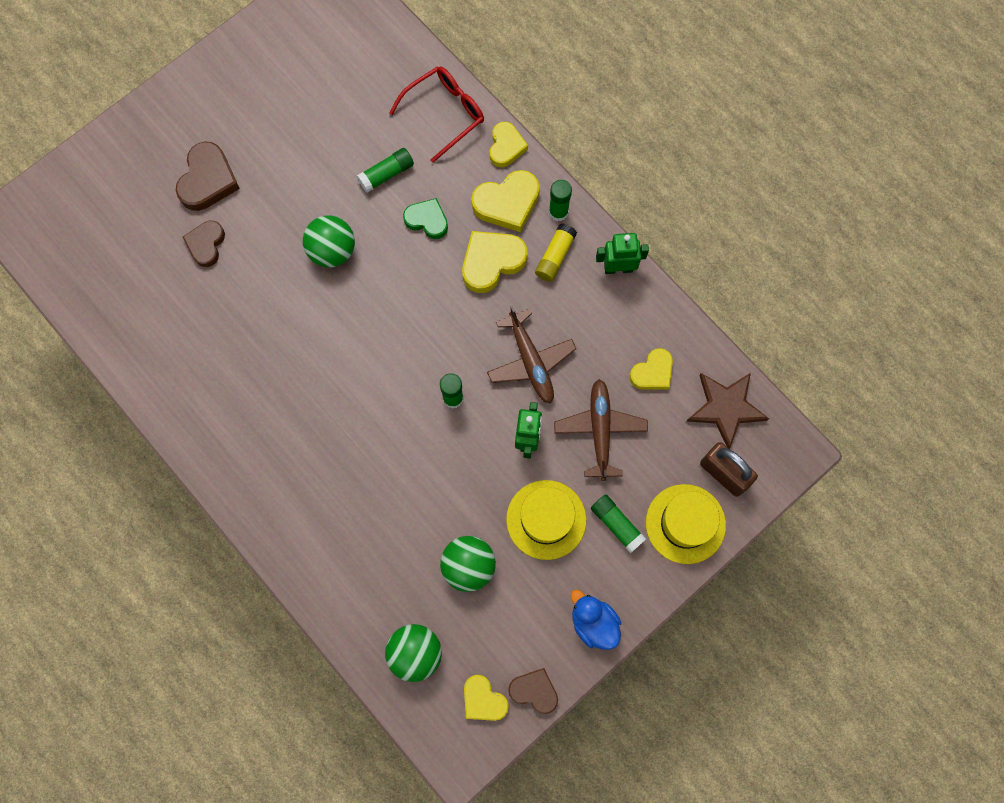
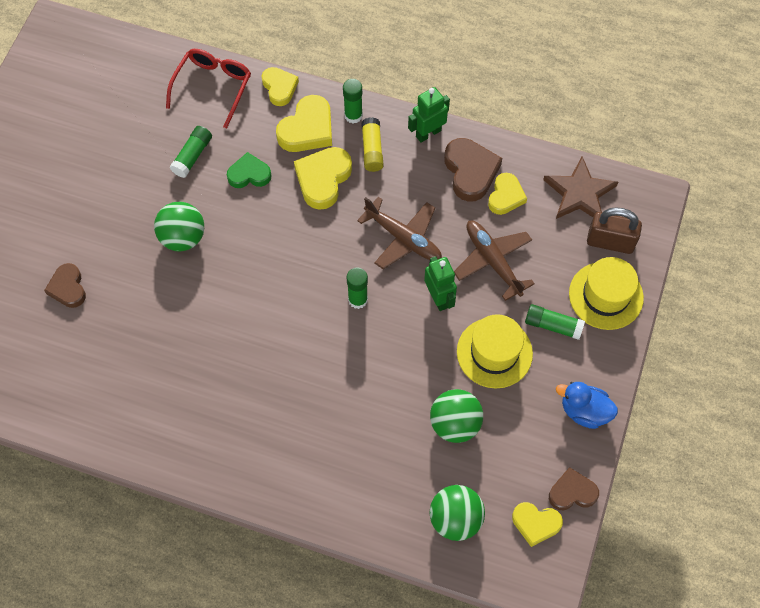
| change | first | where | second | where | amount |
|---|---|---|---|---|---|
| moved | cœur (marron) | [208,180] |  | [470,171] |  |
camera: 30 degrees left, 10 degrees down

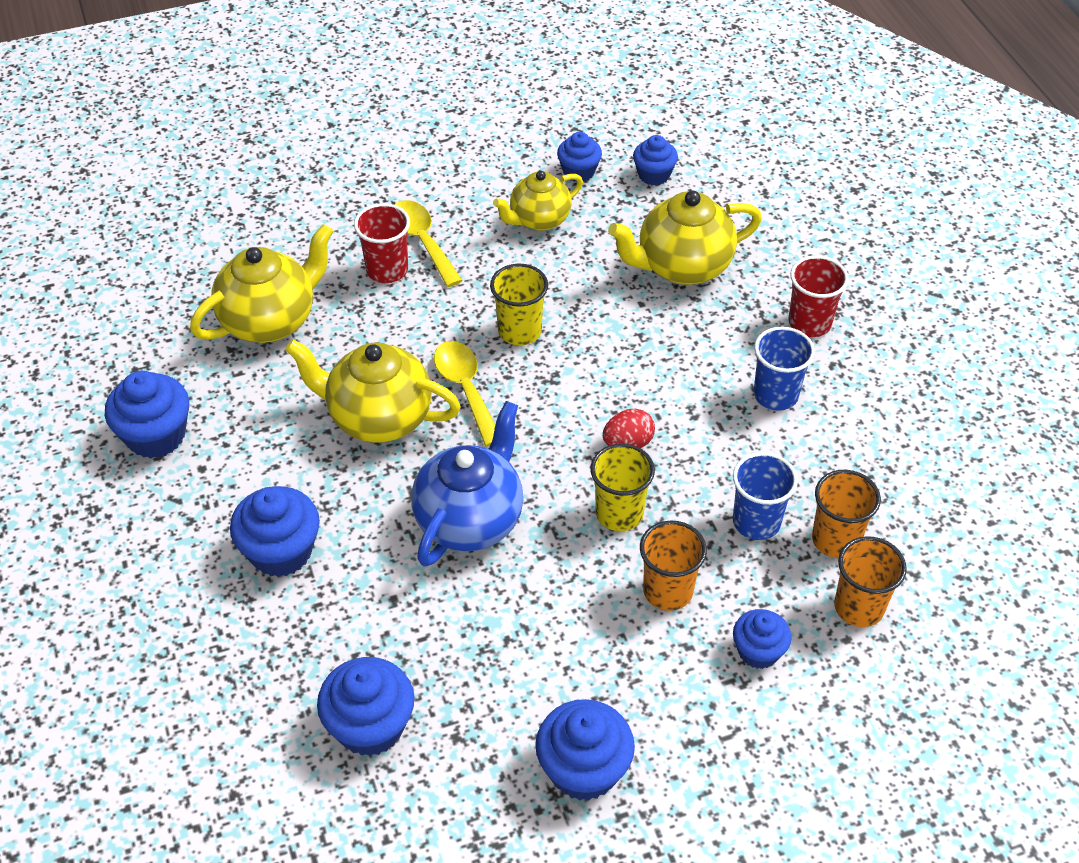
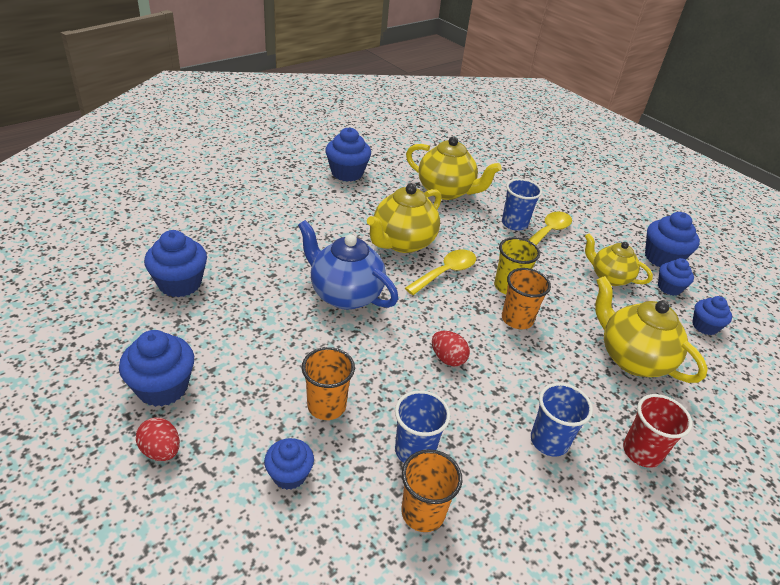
| change | first | where | second | where | amount |
|---|---|---|---|---|---|
| removed | gobelet (jaune) | [619,513] |  |  |  |
| added |  |  | œuf (rouge) | [161,450] |  |
| moved | muffin (bleu) | [281,551] |  | [662,258] |  |
| moved | gobelet (orange) | [859,607] |  | [517,319] |  |
| recoloured | gobelet (rouge) | [387,270] | gobelet (bleu) | [514,223] |  |
| turned | théière (jaune) | [378,417] |  | [402,242] | 135 degrees counterclockwise |
| turned | théière (bleu) | [470,519] |  | [345,294] | 150 degrees counterclockwise |
camera: 65 degrees right, 10 degrees down

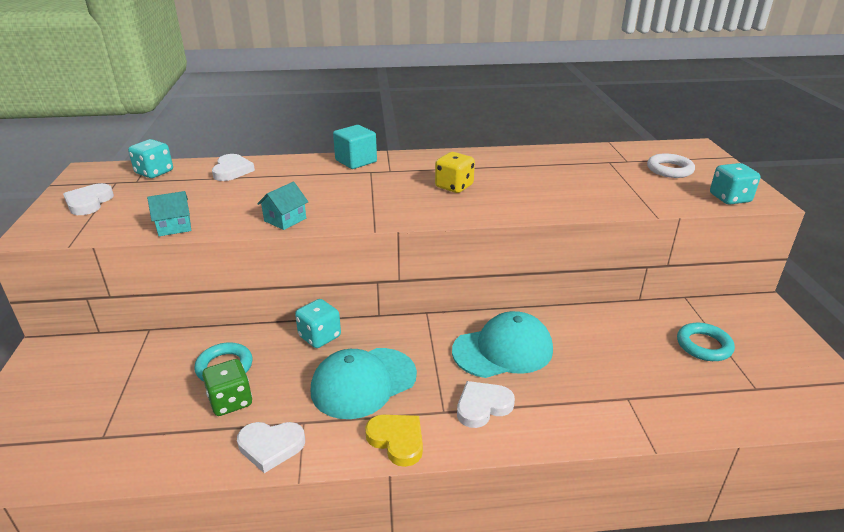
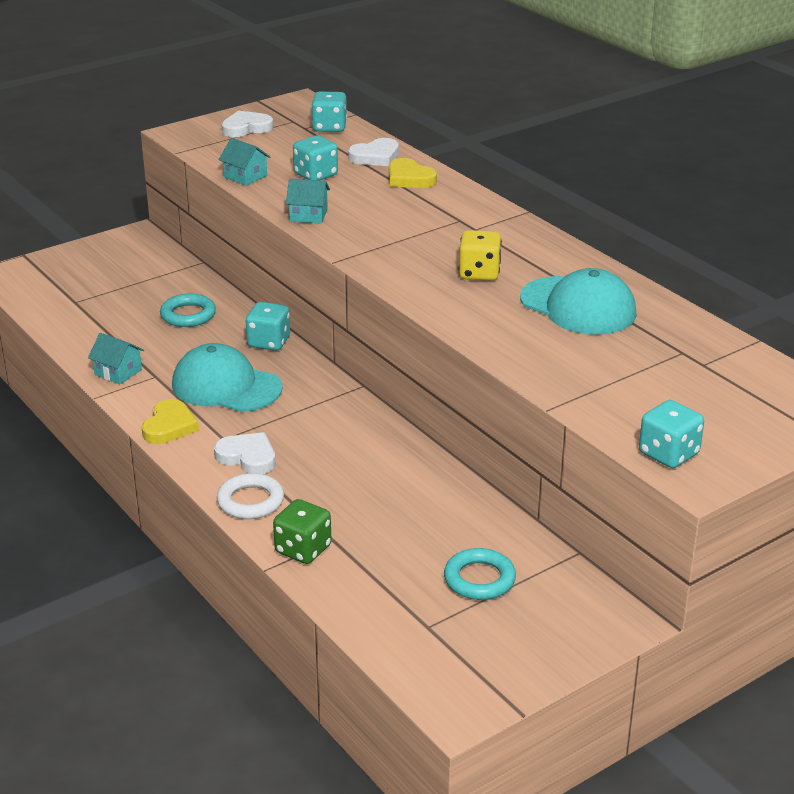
| change | first | where | second | where | amount |
|---|---|---|---|---|---|
| removed | cube (turquoise) | [356,161] |  |  |  |
| added |  |  | dé (turquoise) | [316,175] |  |
| added |  |  | cœur (jaune) | [409,178] |  |
| moved | dé (vert) | [230,401] |  | [303,549] |  |
| moved | casquette (turquoise) | [503,350] |  | [578,306] |  |
| moved | anneau (blanc) | [669,169] |  | [250,501] |  |
| replaced | cœur (blanc) | [271,446] | maison (turquoise) | [118,372] |  |
camera: 60 degrees right, 0 degrees up

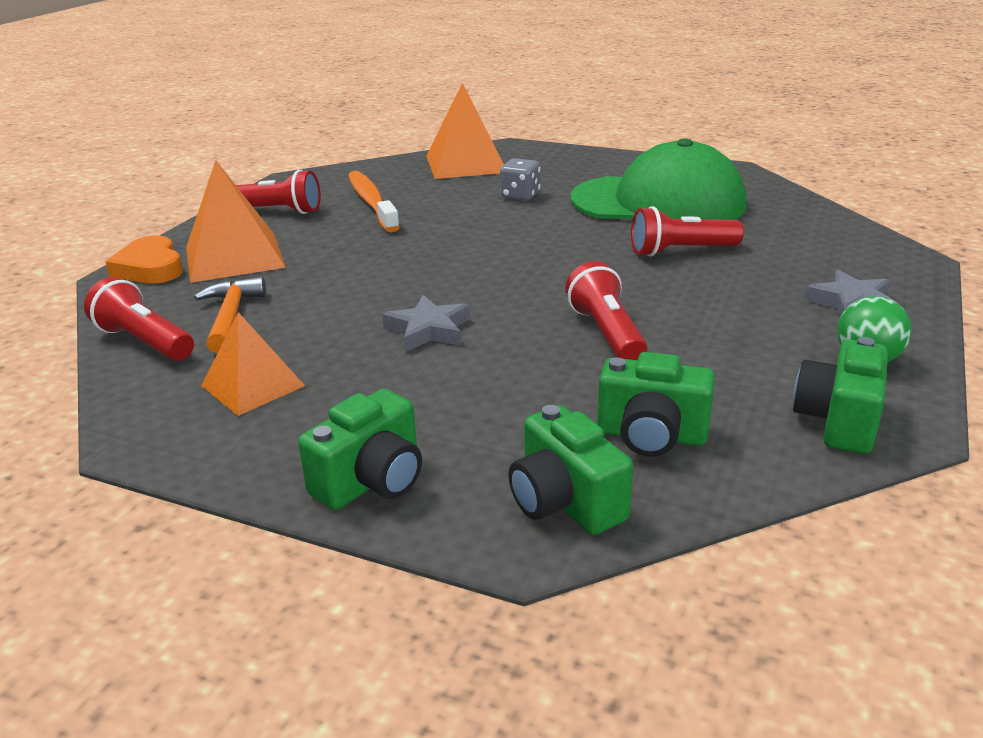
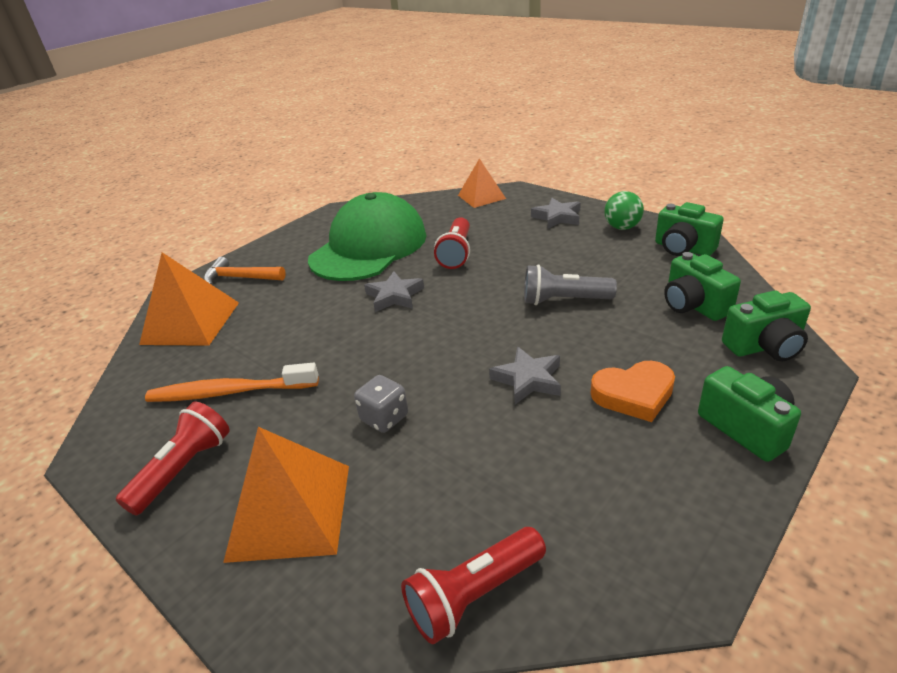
| change | first | where | second | where | amount |
|---|---|---|---|---|---|
| added |  |  | étoile (gris) | [394,296] |  |
| moved | cœur (orange) | [150,268] |  | [634,394] |  |
| moved | marteau (orange) | [231,316] |  | [240,278] |  |
| moved | pyramide (orange) | [253,385] |  | [481,197] |  |
| moved | dé (gris) | [520,196] |  | [384,418] |  |
| recoloured | lampe de poche (rouge) | [606,333] | lampe de poche (gris) | [564,300] |  |
| turned | appareil photo (vert) | [651,435] |  | [693,305] | 120 degrees clockwise |
camera: 70 degrees left, 5 degrees up

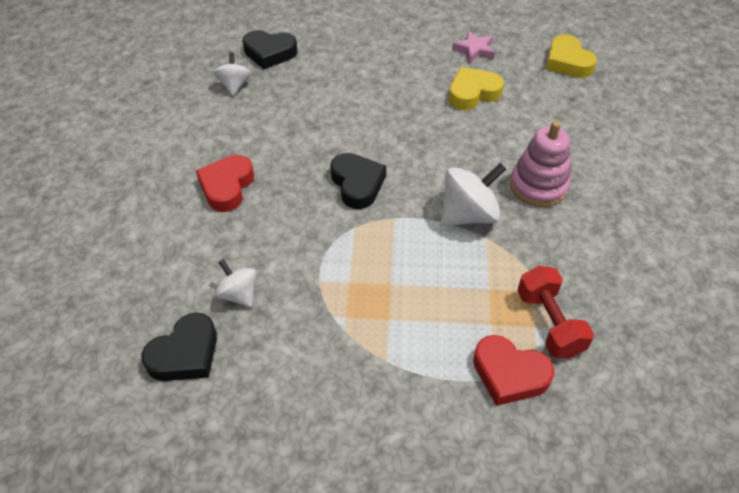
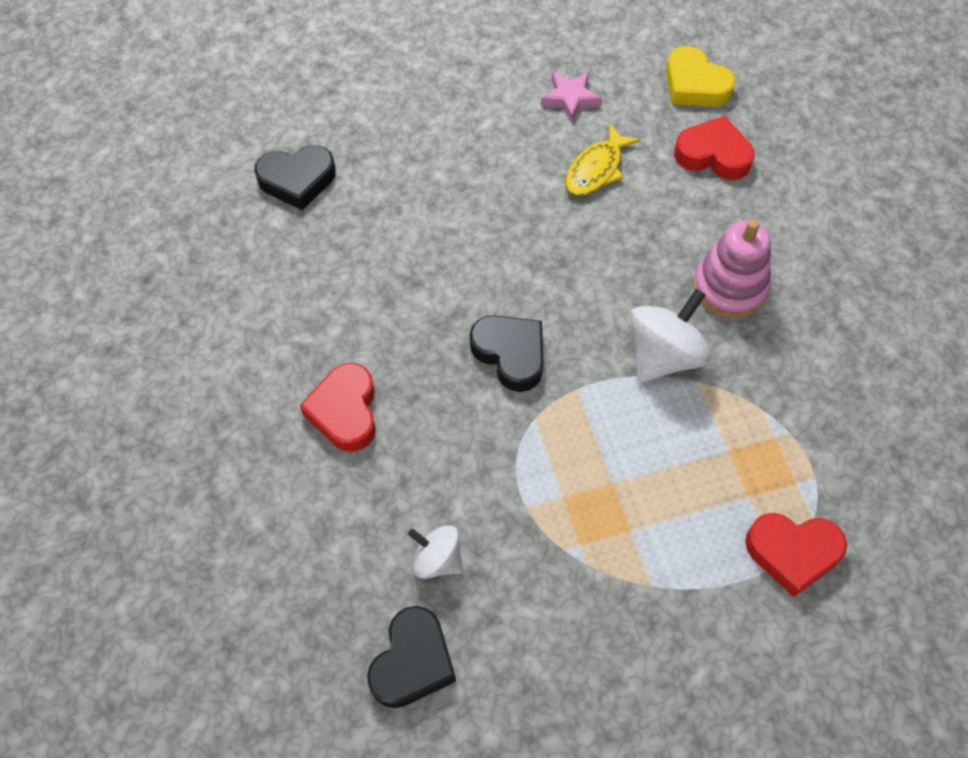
| change | first | where | second | where | amount |
|---|---|---|---|---|---|
| removed | toupie (blanc) | [234,85] |  |  |  |
| removed | haltère (rouge) | [549,323] |  |  |  |
| added |  |  | cœur (rouge) | [713,155] |  |
| replaced | cœur (jaune) | [473,93] | poisson (jaune) | [596,169] |  |
camera: 20 degrees left, 10 degrees up

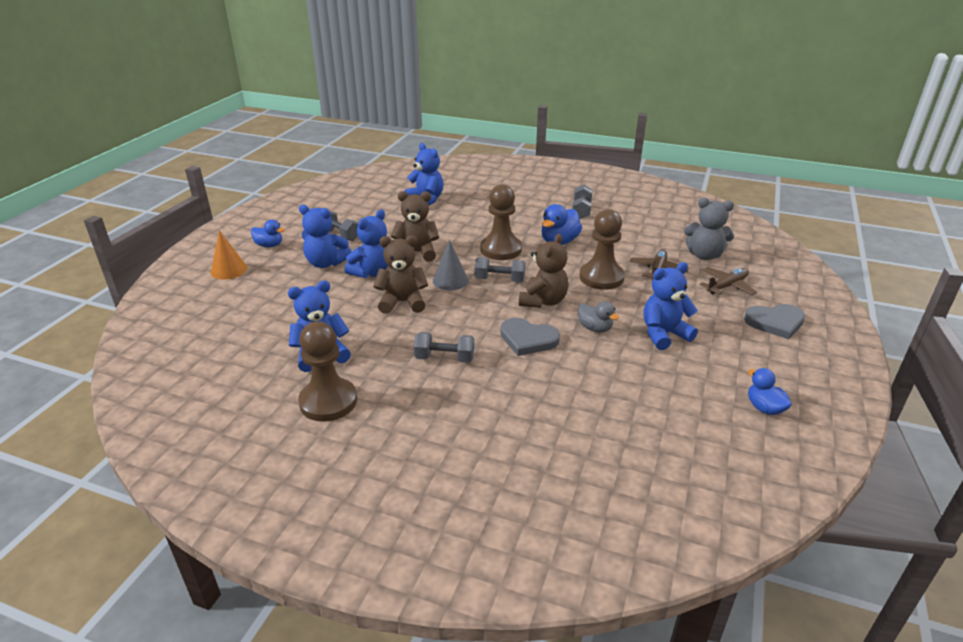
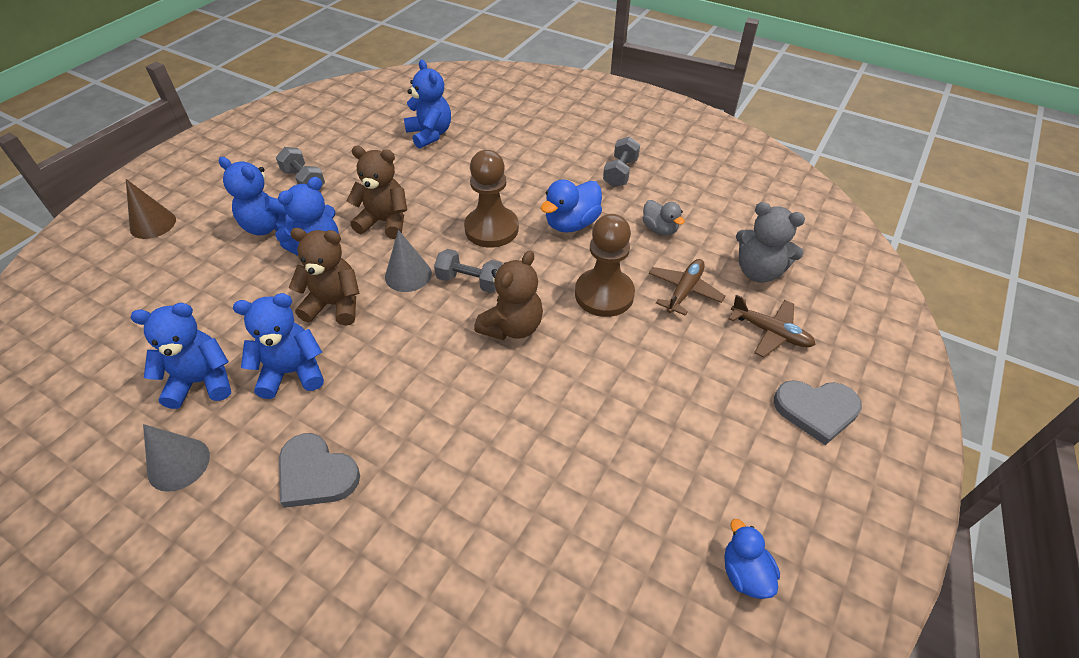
| change | first | where | second | where | amount |
|---|---|---|---|---|---|
| removed | canard (bleu) | [269,245] |  |  |  |
| removed | haltère (gris) | [444,358] |  |  |  |
| moved | cœur (gris) | [528,339] |  | [316,474] |  |
| moved | canard (gris) | [595,328] |  | [659,229] |  |
| moved | ours en peluche (bleu) | [664,334] |  | [292,372] |  |
| replaced | pion (marron) | [328,401] | cône (gris) | [178,464] |  |
| recoloured | cône (orange) | [229,270] | cône (marron) | [153,224] |  |
| turned | avion (marron) | [727,286] |  | [770,332] | 60 degrees clockwise |
camera: 10 degrees right, 15 degrees up

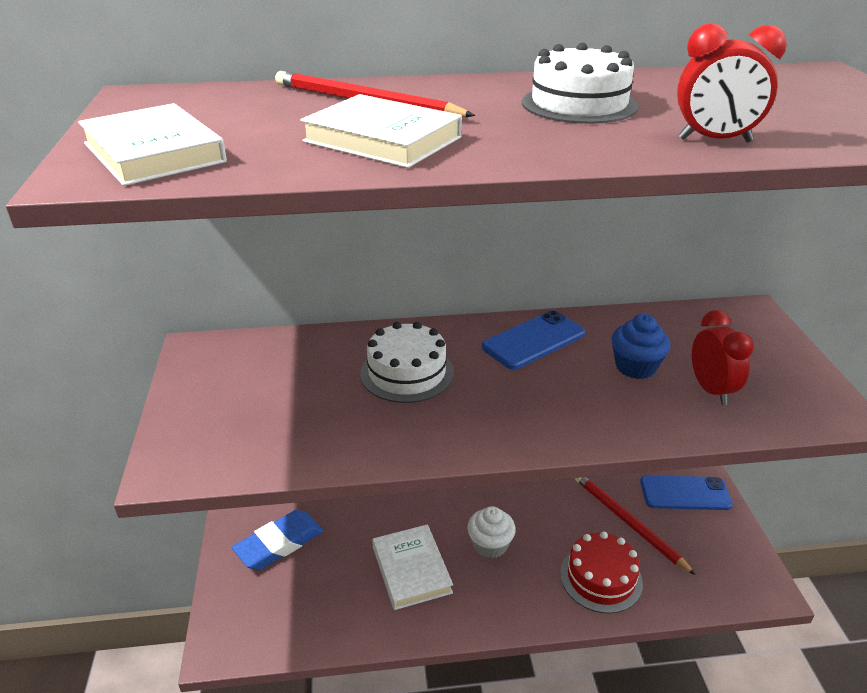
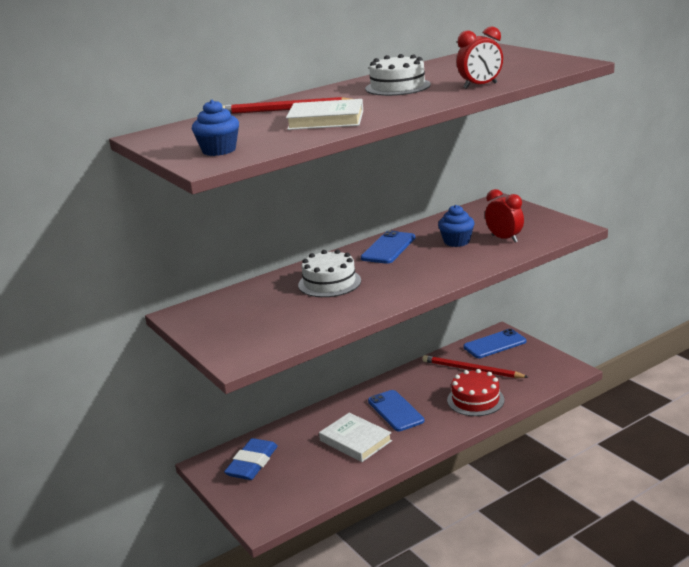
| change | first | where | second | where | amount |
|---|---|---|---|---|---|
| replaced | livre (blanc) | [154,152] | muffin (bleu) | [219,150] |  |
| replaced | muffin (blanc) | [490,545] | téléphone (bleu) | [395,411] |  |
camera: 25 degrees left, 10 degrees down

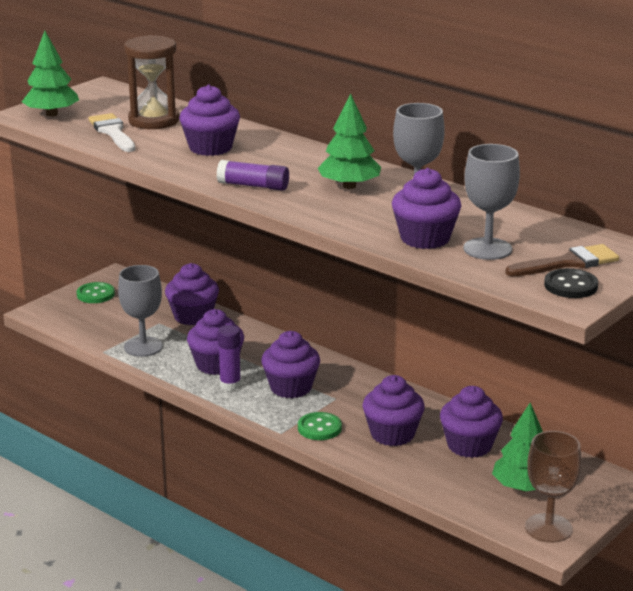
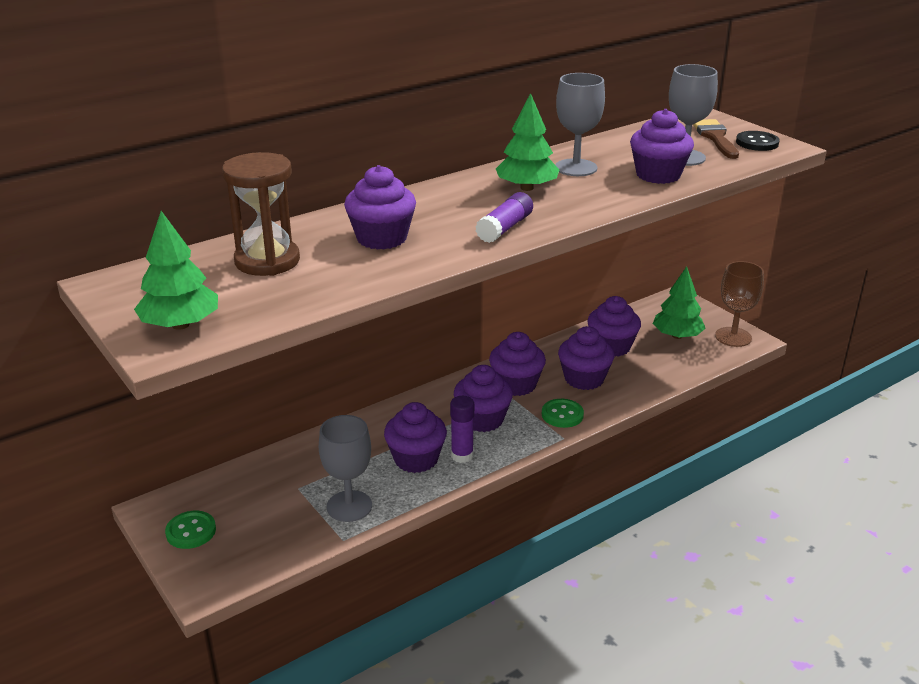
| change | first | where | second | where | amount |
|---|---|---|---|---|---|
| removed | pinceau (blanc) | [113,132] |  |  |  |
| moved | muffin (violet) | [193,316] |  | [516,384] |  |
camera: 75 degrees left, 5 degrees up

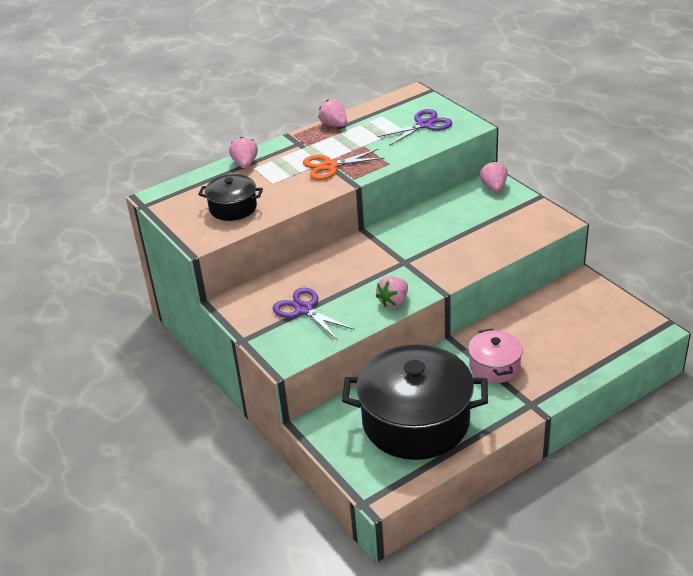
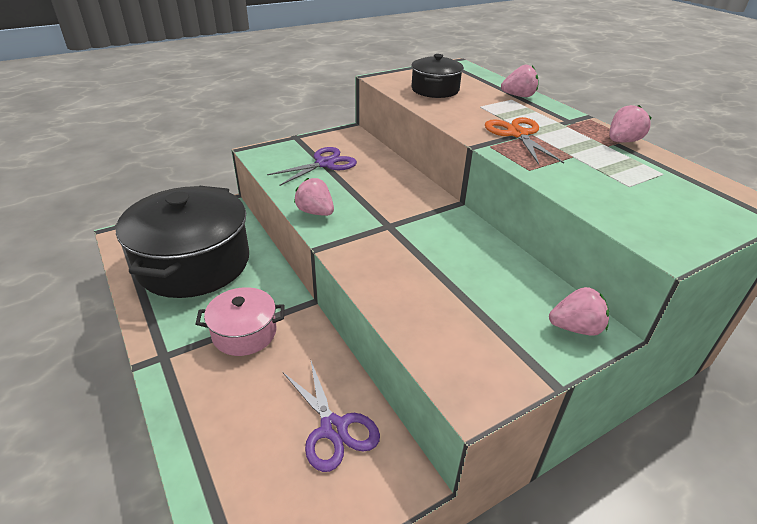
| change | first | where | second | where | amount |
|---|---|---|---|---|---|
| moved | ciseaux (violet) | [424,125] |  | [333,428] |  |
camera: 90 degrees right, 0 degrees up

